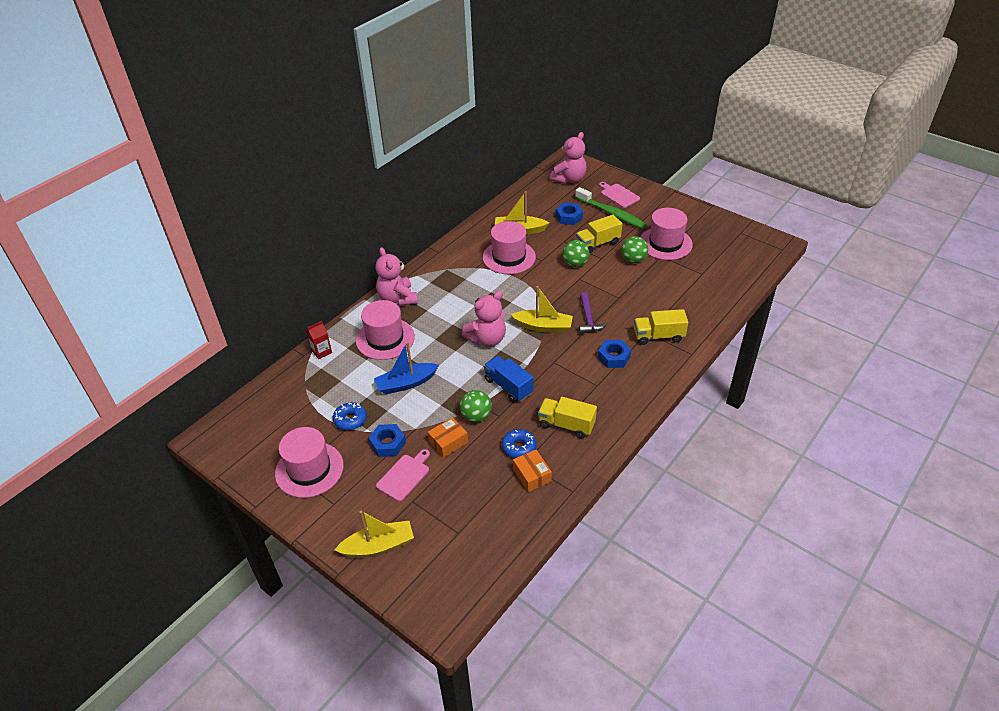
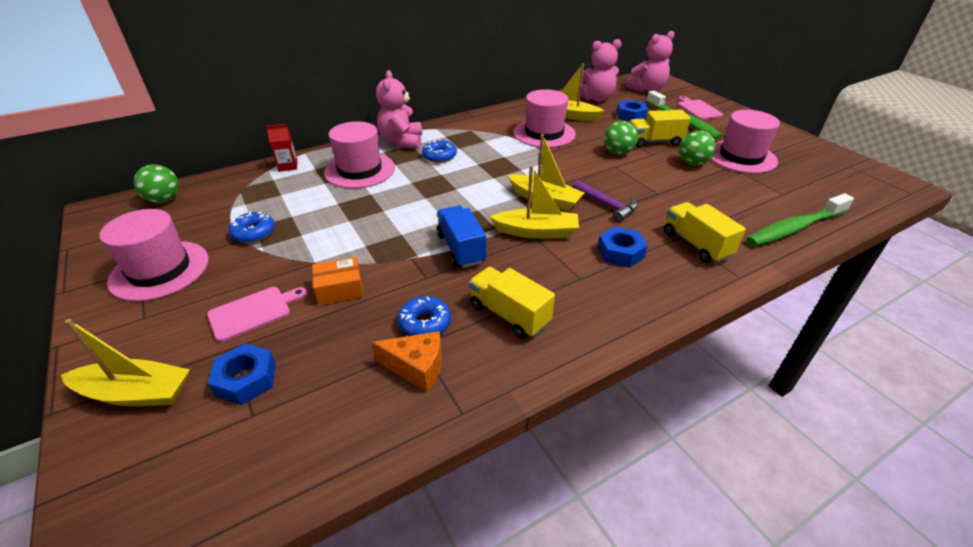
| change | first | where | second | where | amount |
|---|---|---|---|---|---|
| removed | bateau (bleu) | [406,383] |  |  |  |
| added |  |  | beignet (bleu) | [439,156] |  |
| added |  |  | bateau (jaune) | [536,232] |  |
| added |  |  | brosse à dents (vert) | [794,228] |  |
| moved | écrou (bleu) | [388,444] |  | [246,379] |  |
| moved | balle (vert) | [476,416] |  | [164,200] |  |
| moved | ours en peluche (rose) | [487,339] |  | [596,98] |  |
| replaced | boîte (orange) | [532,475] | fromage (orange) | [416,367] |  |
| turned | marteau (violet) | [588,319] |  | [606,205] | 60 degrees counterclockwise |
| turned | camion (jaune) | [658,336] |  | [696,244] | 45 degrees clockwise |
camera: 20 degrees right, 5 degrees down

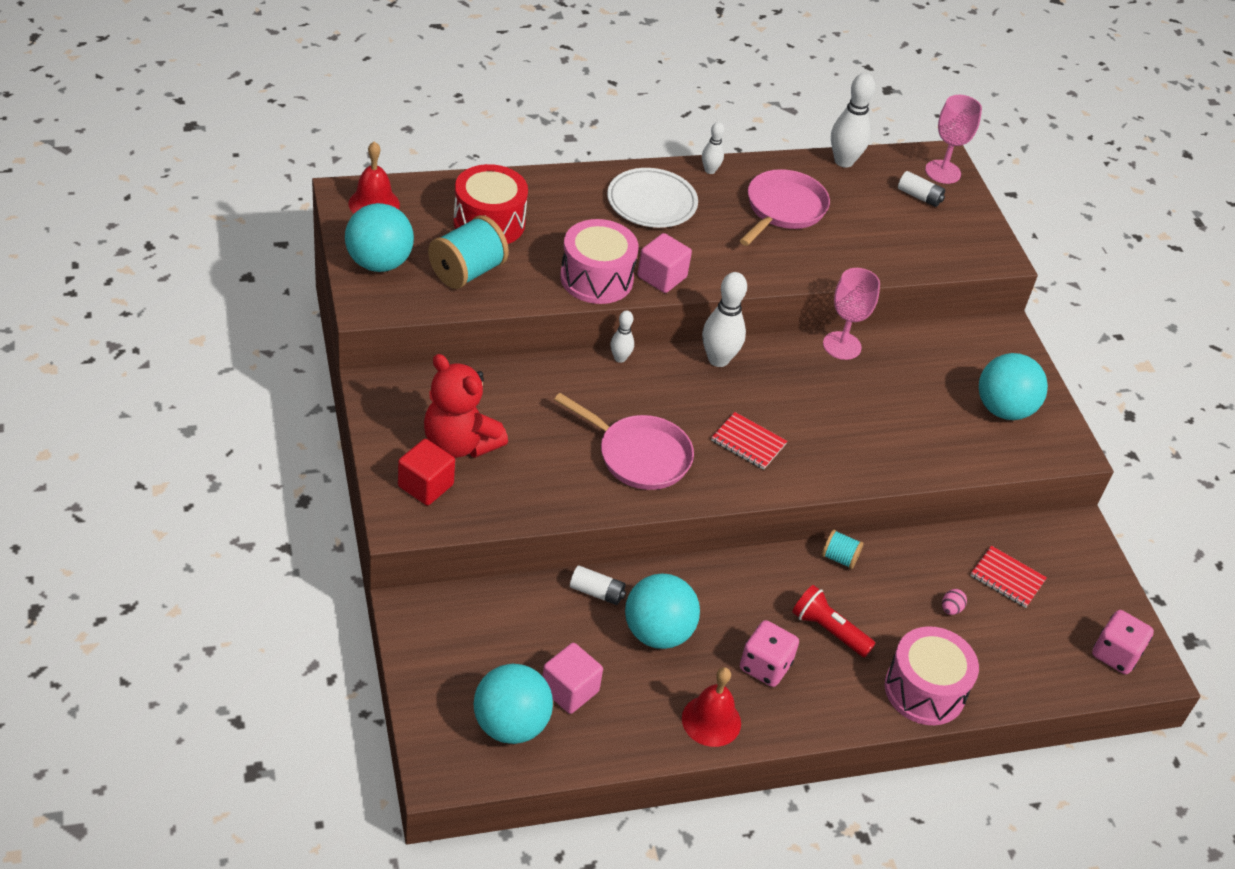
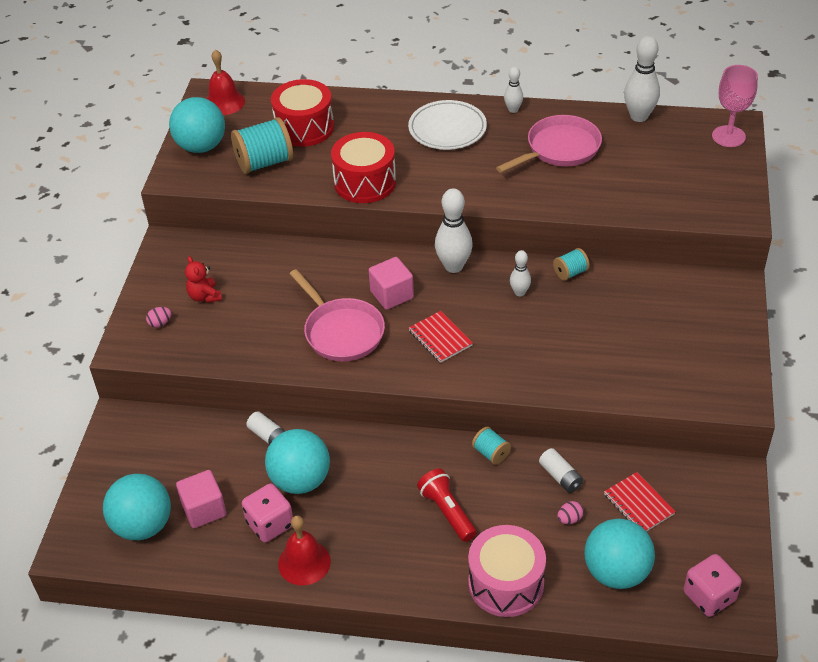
| change | first | where | second | where | amount |
|---|---|---|---|---|---|
| moved | quille (blanc) | [620,358] |  | [519,292] |  |
| moved | cube (rose) | [662,277] |  | [392,295] |  |
| moved | dé (rose) | [765,666] |  | [270,524] |  |
| moved | pile (blanc) | [919,196] |  | [560,477] |  |
| moved | balle (turquoise) | [1003,409] |  | [616,572] |  |
| replaced | cube (rouge) | [425,485] | œuf (rose) | [160,323] |  |
| replaced | verre à pied (rose) | [842,346] | bobine (turquoise) | [570,273] |  |
| recoloured | tambour (rose) | [596,278] | tambour (rouge) | [365,182] |  |
| resized | ours en peluche (rouge) | [460,444] |  | [205,296] | x0.52 |
camera: 30 degrees right, 0 degrees up

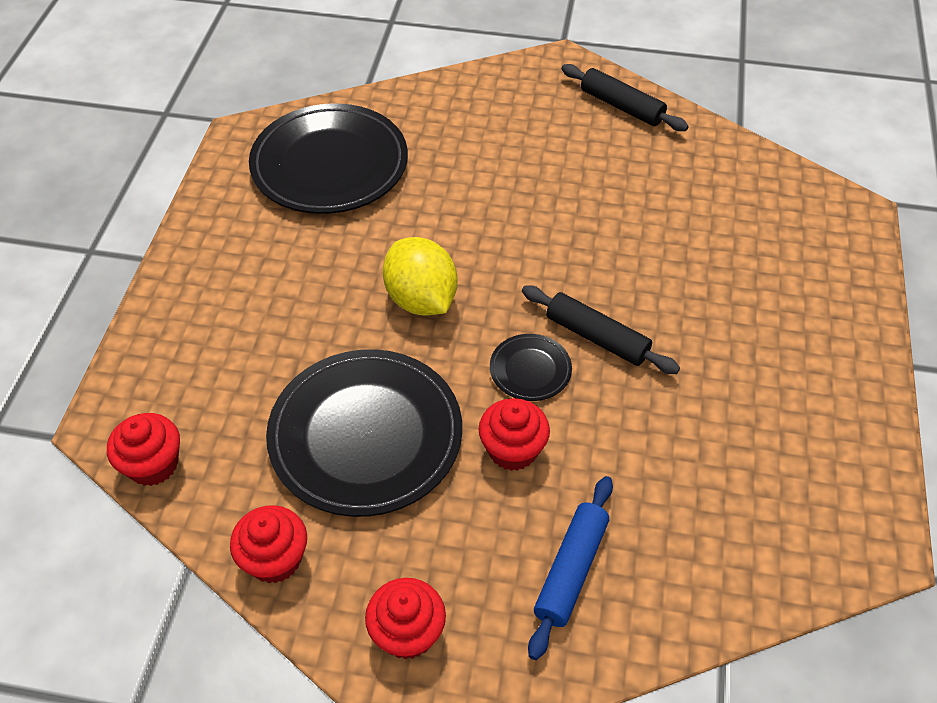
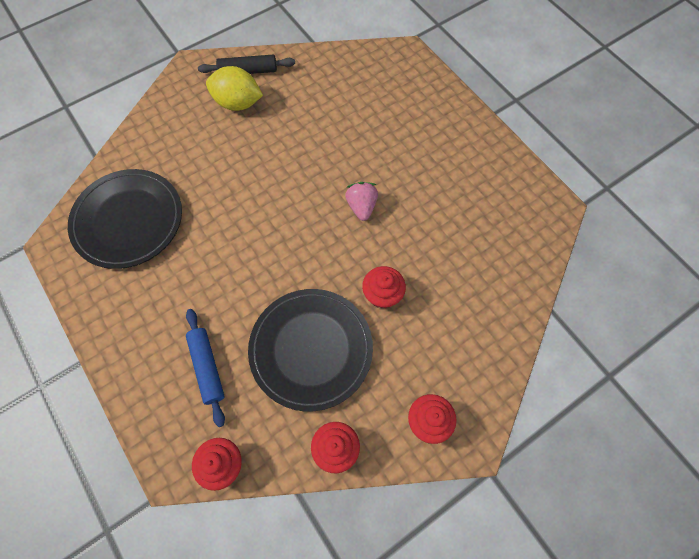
| change | first | where | second | where | amount |
|---|---|---|---|---|---|
| removed | assiette (noir) | [530,370] |  |  |  |
| moved | citron (jaune) | [421,299] |  | [238,103] |  |
| moved | rouleau à pâtisserie (bleu) | [571,570] |  | [207,367] |  |
| replaced | rouleau à pâtisserie (noir) | [597,337] | fraise (rose) | [361,206] |  |
camera: 45 degrees left, 15 degrees up

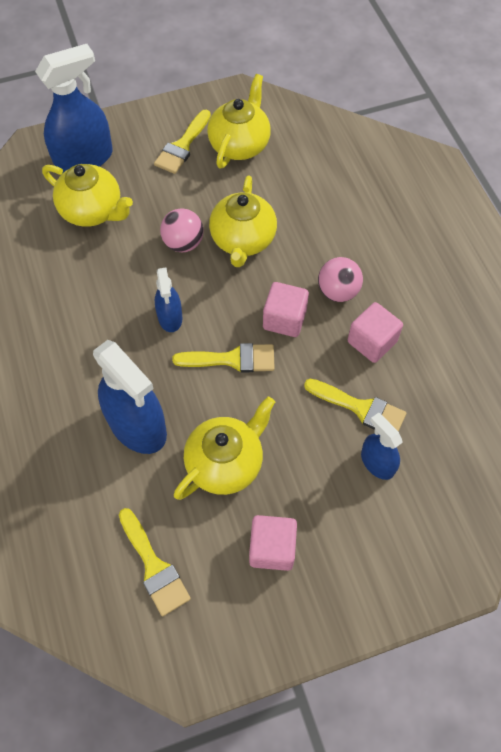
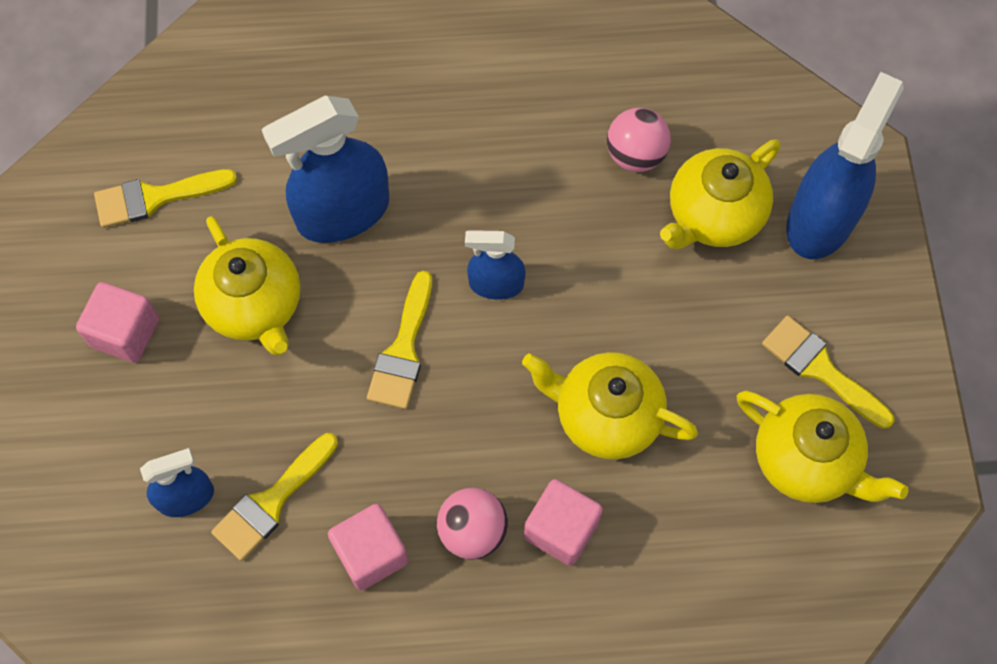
| change | first | where | second | where | amount |
|---|---|---|---|---|---|
| moved | balle (rose) | [183,243] |  | [635,155] |  |
| moved | cube (rose) | [284,319] |  | [561,529] |  |
| turned | vaporisateur (bleu) | [84,159] |  | [820,219] | 135 degrees counterclockwise |
camera: 105 degrees right, 5 degrees up

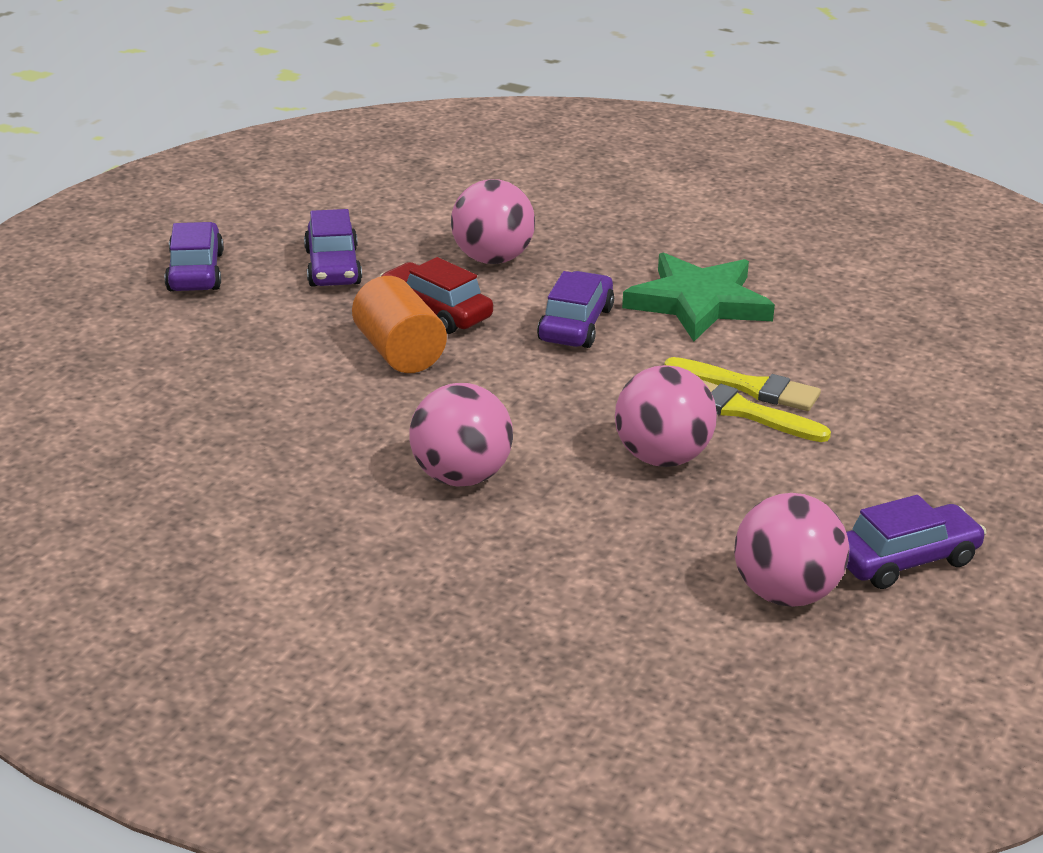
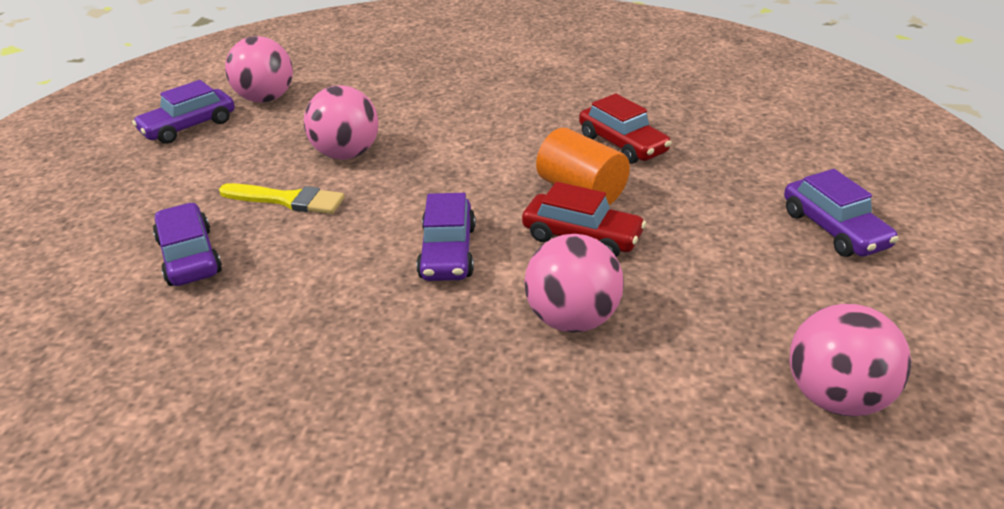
| change | first | where | second | where | amount |
|---|---|---|---|---|---|
| removed | étoile (vert) | [698,303] |  |  |  |
| removed | pinceau (jaune) | [749,387] |  |  |  |
| added |  |  | voiture (rouge) | [622,144] |  |
| moved | voiture (violet) | [333,267] |  | [190,256] |  |
| moved | balle (rose) | [461,477] |  | [836,397] |  |
camera: 165 degrees right, 5 degrees up

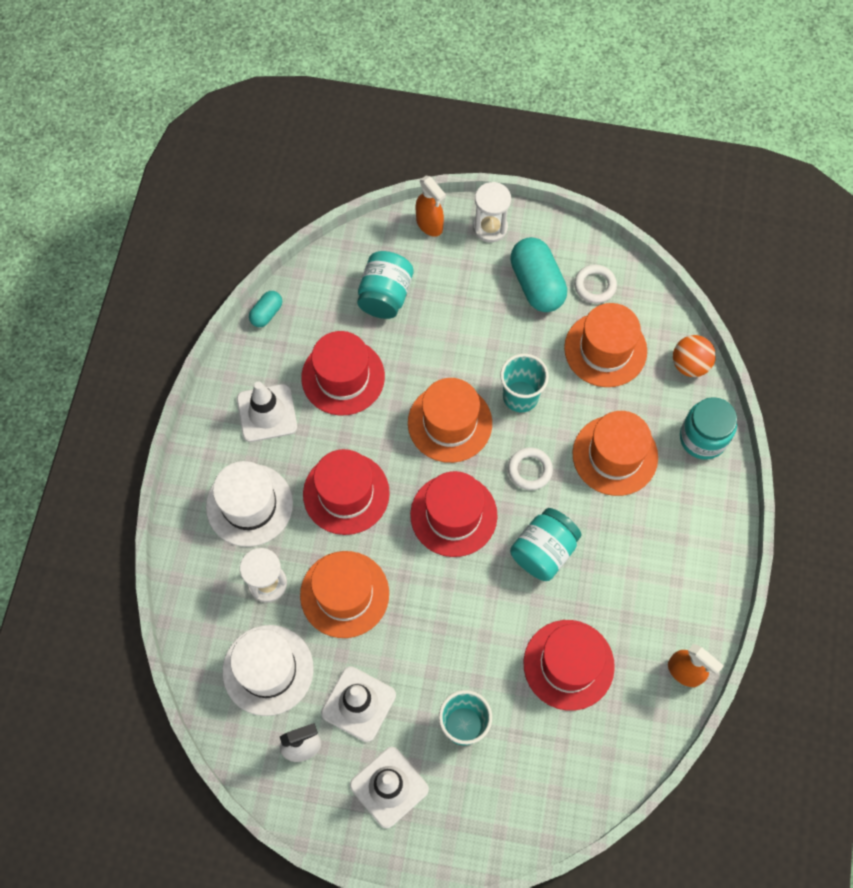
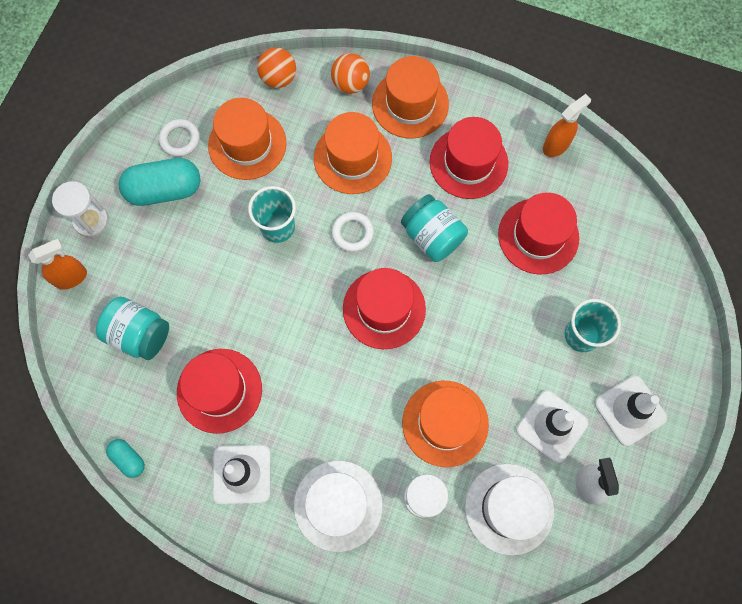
| change | first | where | second | where | amount |
|---|---|---|---|---|---|
| moved | chapeau (rouge) | [346,493] |  | [468,163] |  |
| moved | chapeau (orange) | [450,423] |  | [410,104] |  |
| replaced | bocal (turquoise) | [703,438] | balle (orange) | [350,84] |  |
camera: 80 degrees left, 5 degrees up

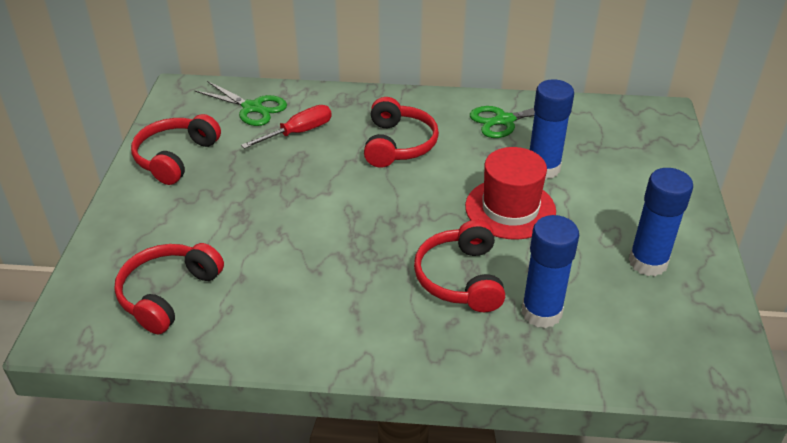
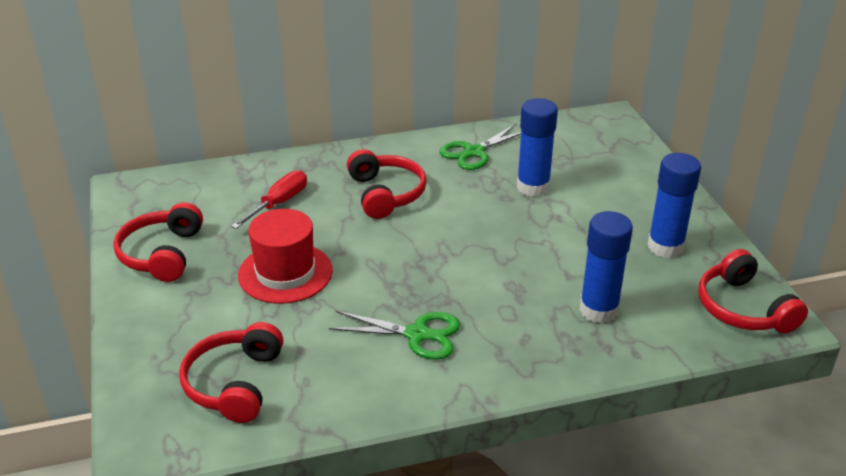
| change | first | where | second | where | amount |
|---|---|---|---|---|---|
| moved | ciseaux (vert) | [252,108] |  | [417,334] |  |
| moved | casque audio (rouge) | [461,278] |  | [743,308] |  |
| moved | chapeau (rouge) | [510,209] |  | [285,273] |  |
camera: 20 degrees left, 5 degrees down

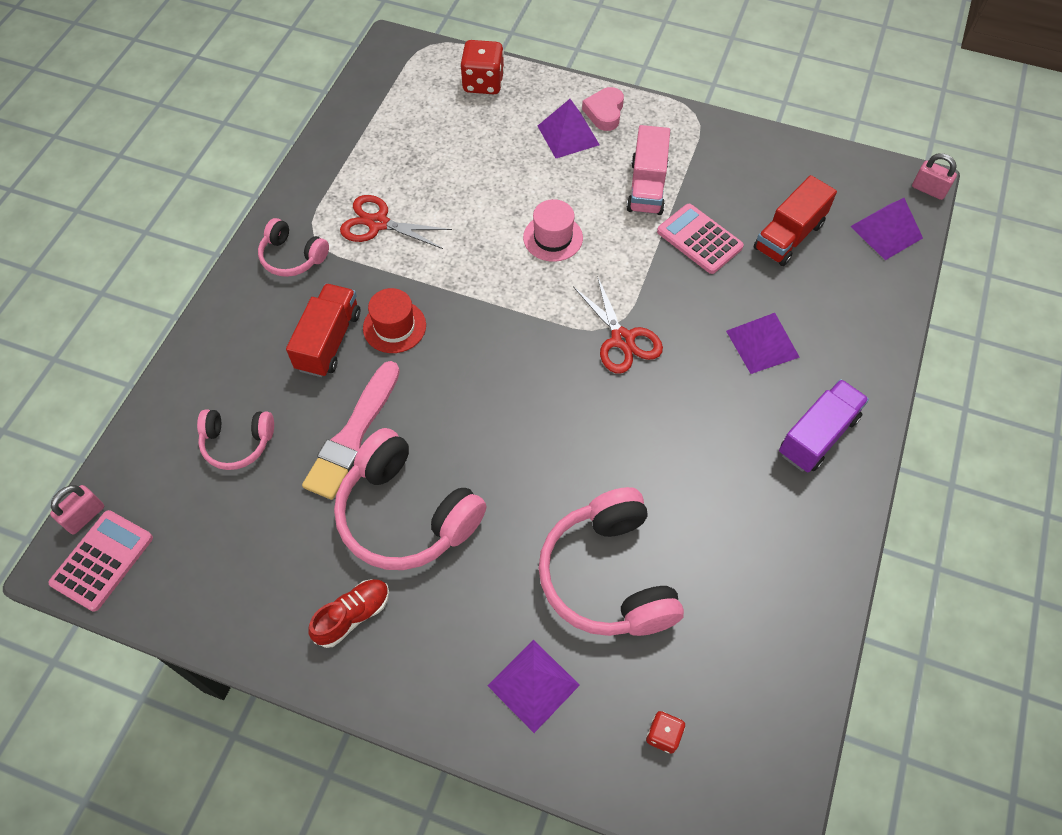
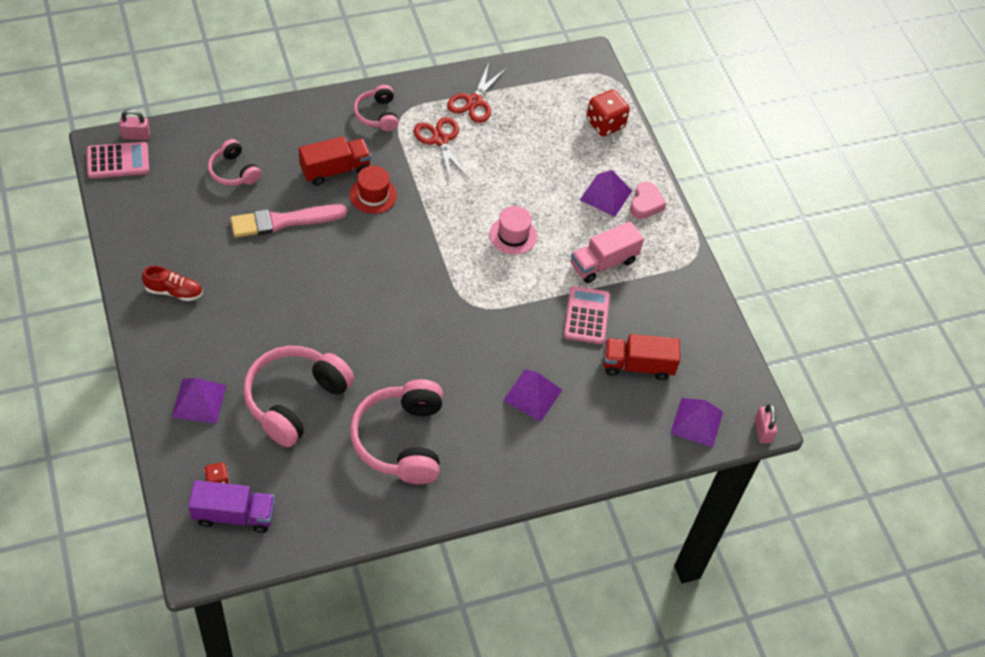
| change | first | where | second | where | amount |
|---|---|---|---|---|---|
| moved | casque audio (rose) | [406,514] |  | [401,440] |  |
| moved | ciseaux (rouge) | [622,339] |  | [474,101] |  |
| moved | camion (violet) | [817,436] |  | [234,515] |  |
| turned | cœur (rose) | [604,112] |  | [645,204] | 135 degrees clockwise |
camera: 45 degrees right, 5 degrees down

